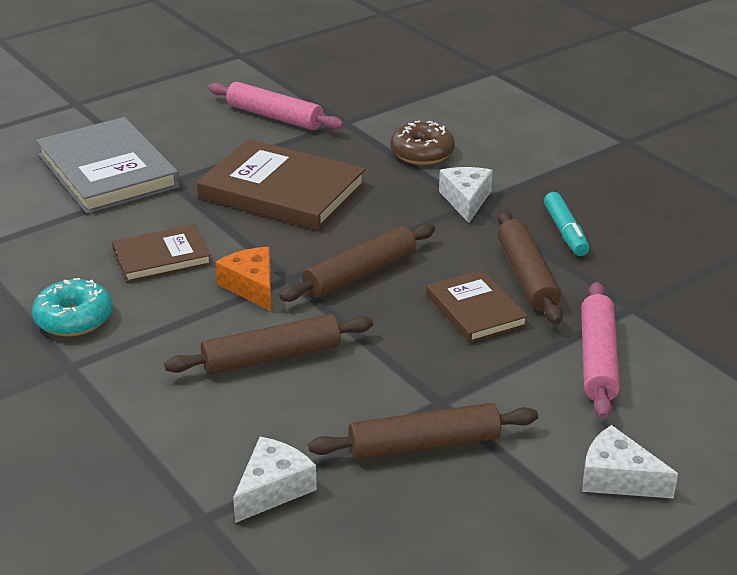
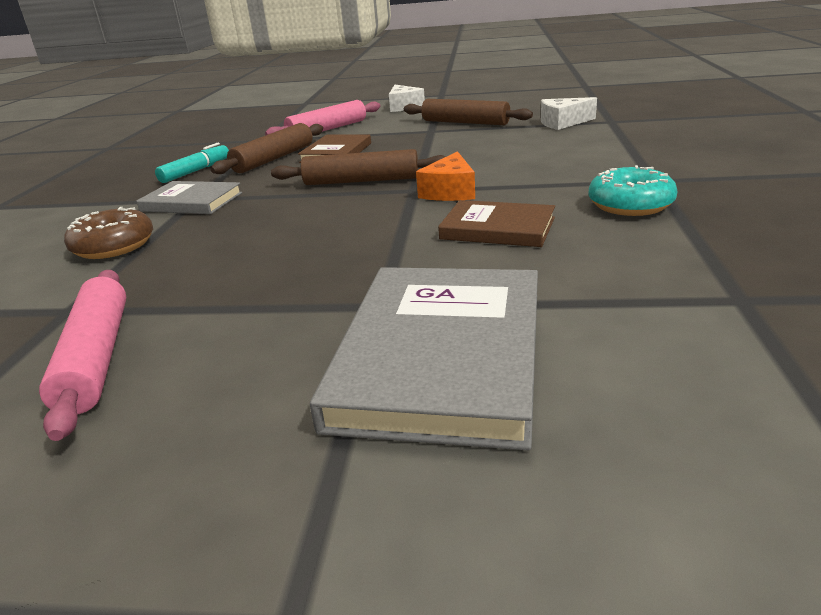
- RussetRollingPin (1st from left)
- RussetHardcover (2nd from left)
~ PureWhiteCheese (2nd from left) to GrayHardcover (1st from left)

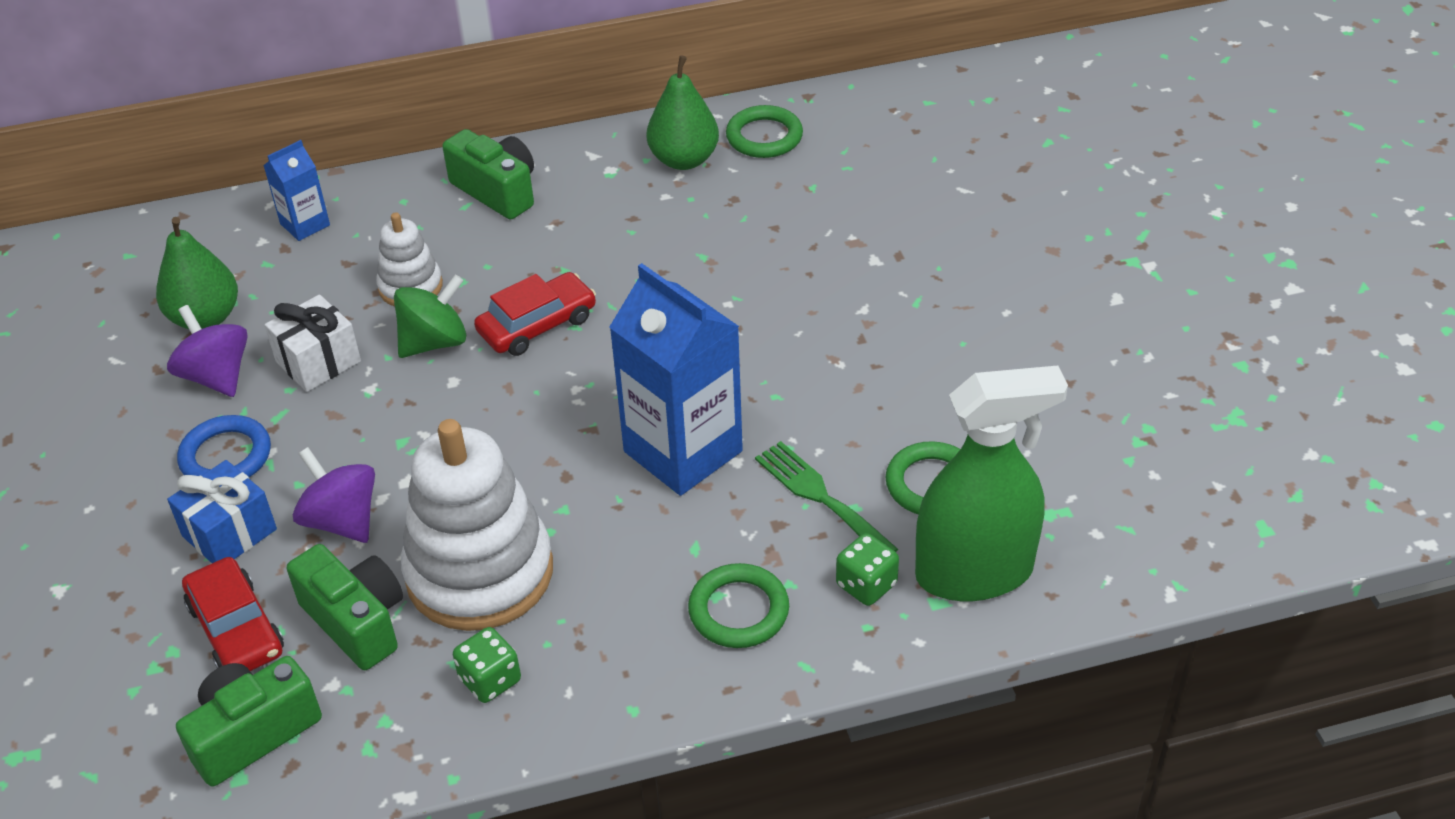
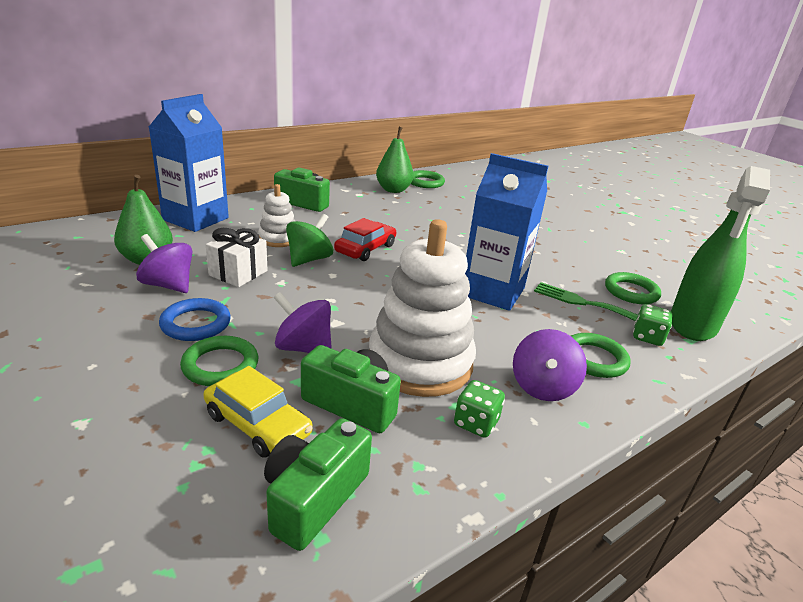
~ RoyalBluePresent to EmeraldTorus (1st from left)
~ RedCar (1st from left) to GoldenCar
~ RoyalBlueJuiceCarton (1st from left) x2.02
~ EmeraldSprayCleaner 150 degrees clockwise
+ VioletWhirligig (3rd from left)

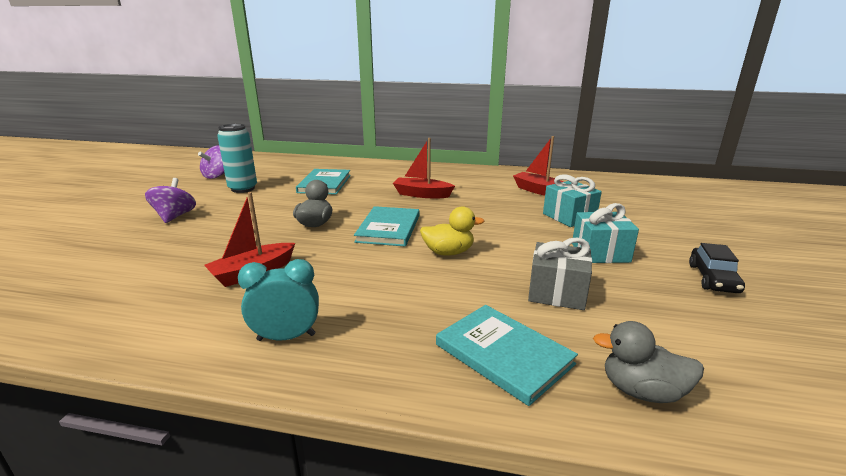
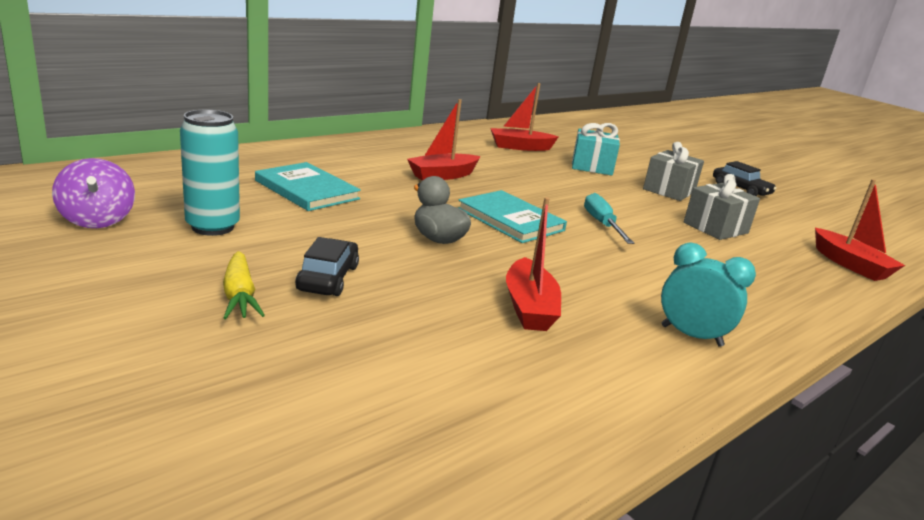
~ VioletWhirligig (1st from left) to GoldenRootVegetable
~ AquaClock 90 degrees clockwise
~ GoldenToyDuck to AquaHandScrewdriver
- AquaHardcover (3rd from left)
~ AquaPresent (2nd from left) to GrayPresent (1st from left)
~ GrayToyDuck (2nd from left) to RedSailboat (4th from left)
+ EbonyCar (1st from left)

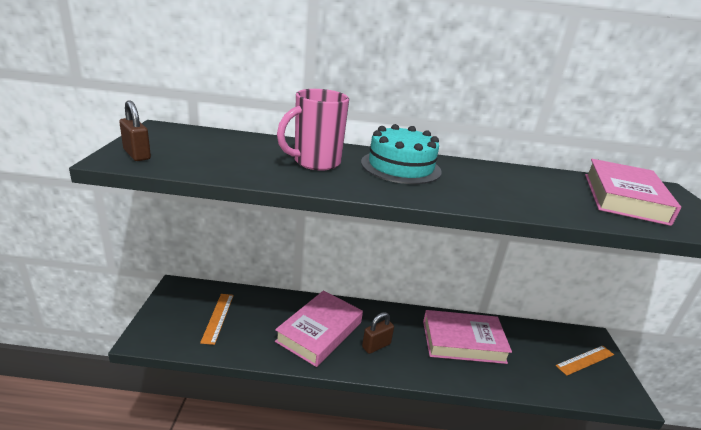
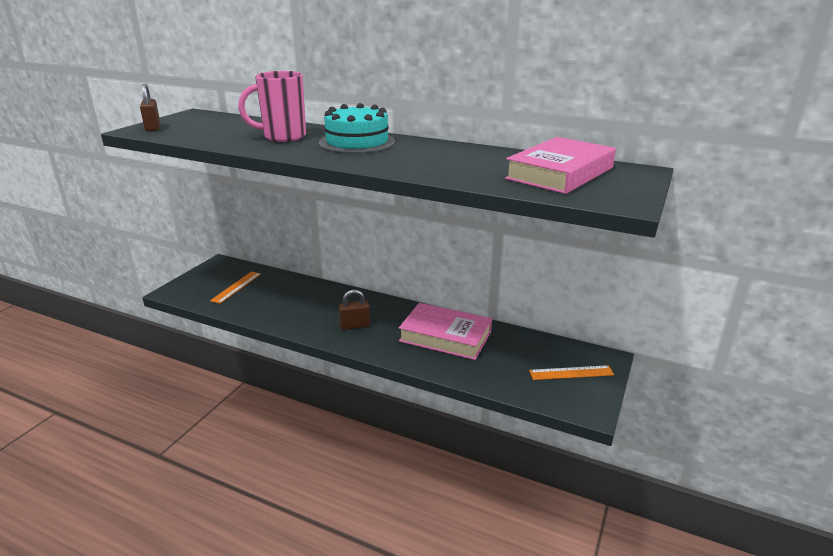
- RosePinkHardcover (1st from left)

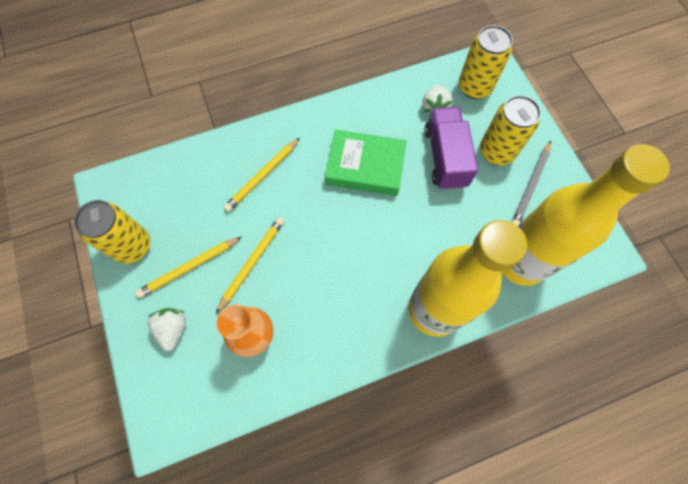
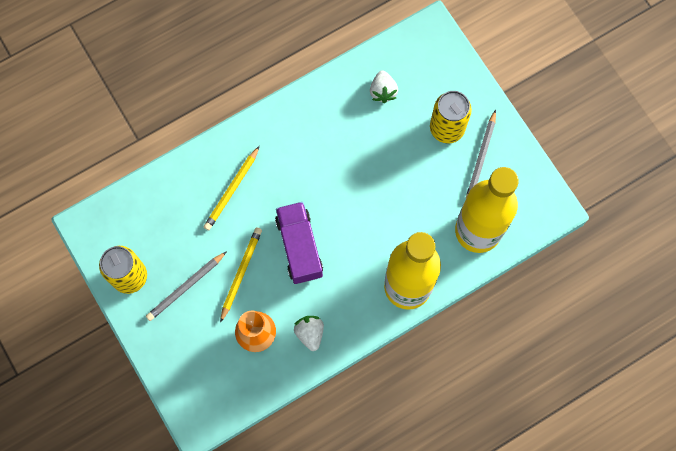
~ GoldenWoodenPencil (1st from left) to GrayWoodenPencil (1st from left)
~ PureWhiteStrawberry (1st from left)
- EmeraldHardcover
~ VioletToyTruck
- GoldenSodaCan (2nd from left)

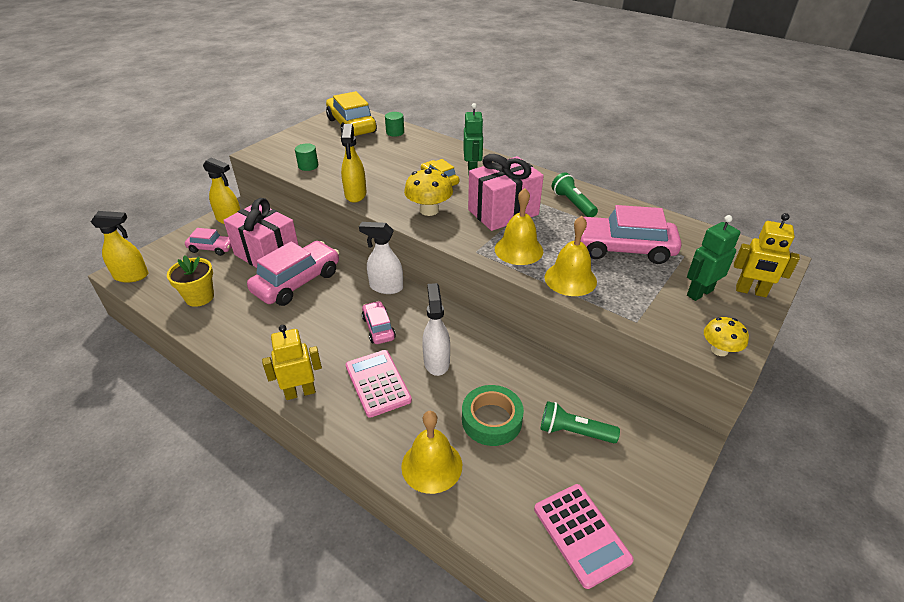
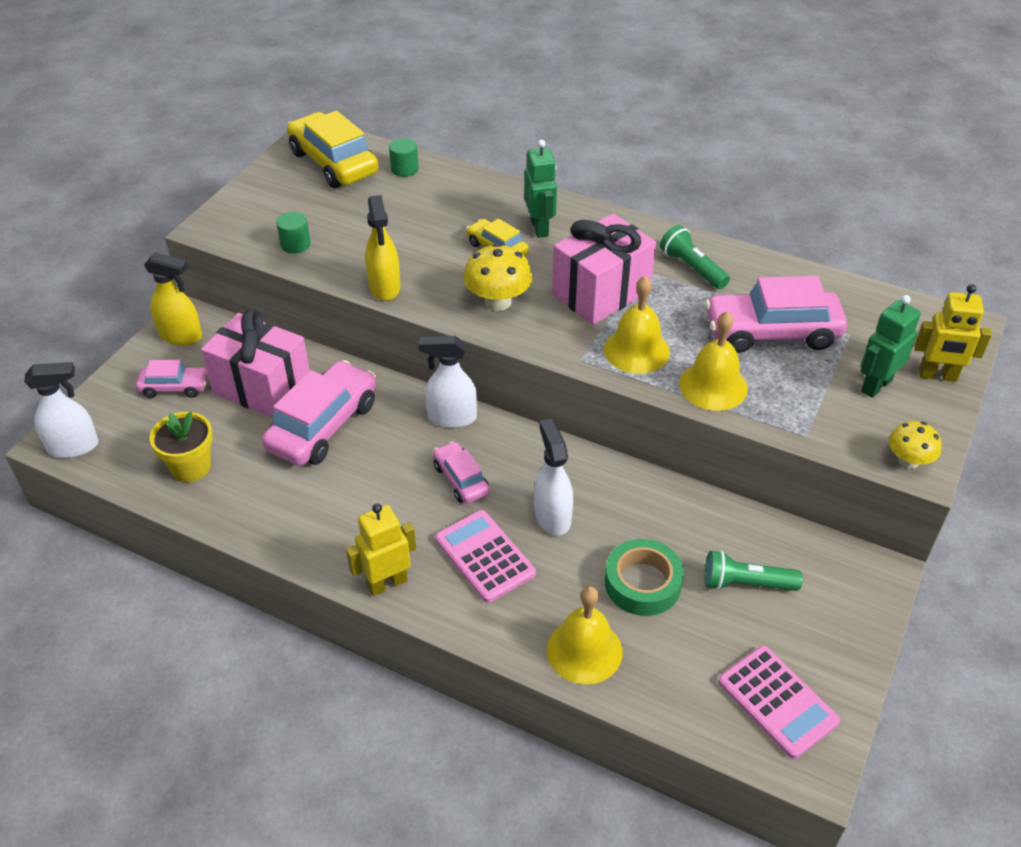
~ GoldenSprayCleaner (1st from left) to PureWhiteSprayCleaner (1st from left)

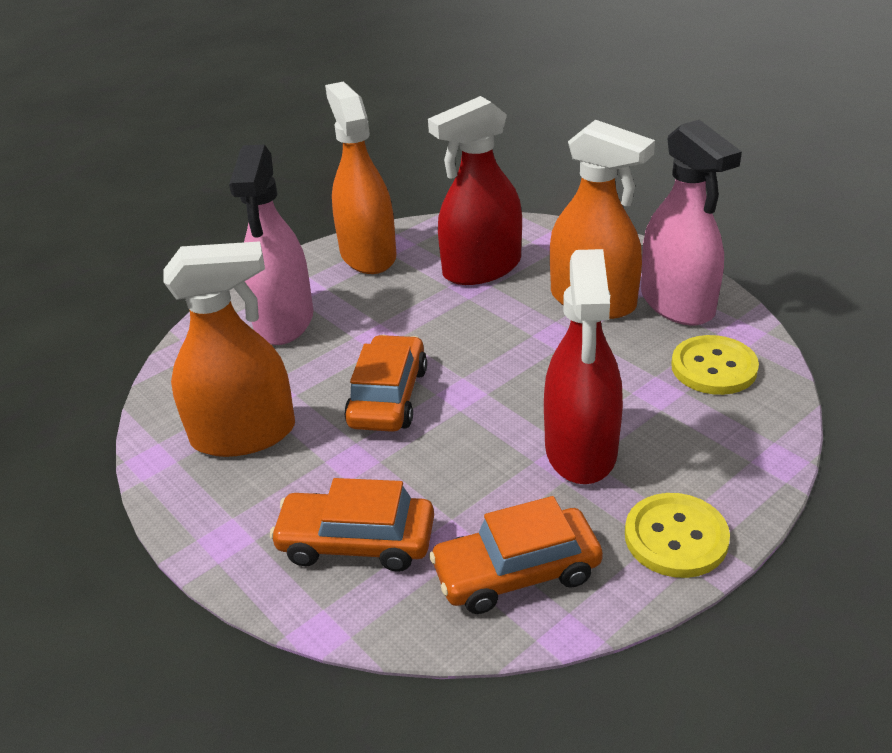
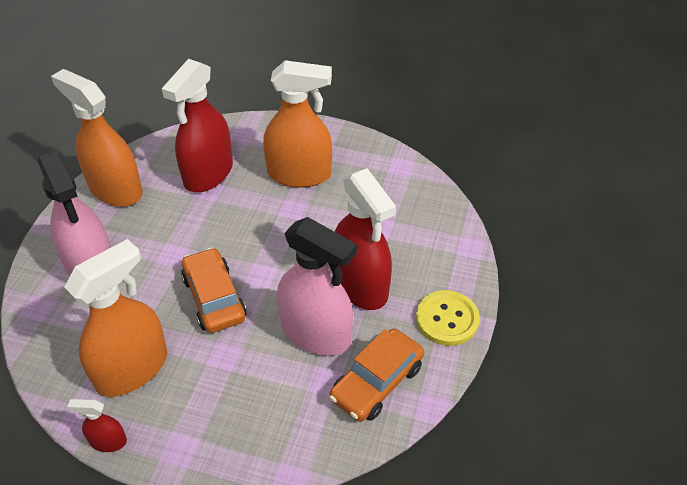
- BrightOrangeCar (1st from left)
~ RosePinkSprayCleaner (2nd from left)
- GoldenShirtButton (2nd from left)
+ RedSprayCleaner (1st from left)

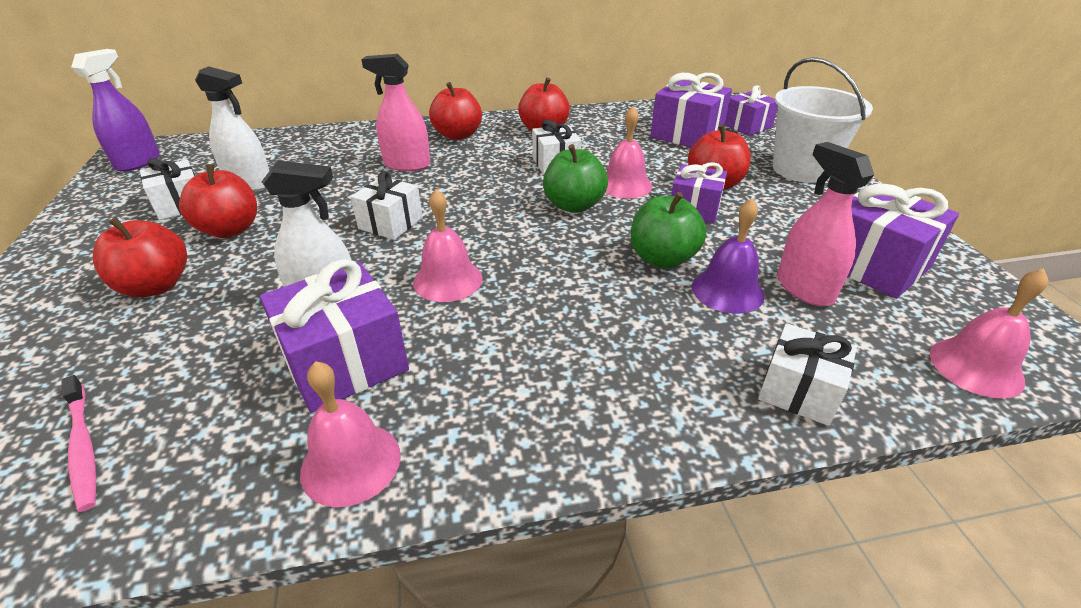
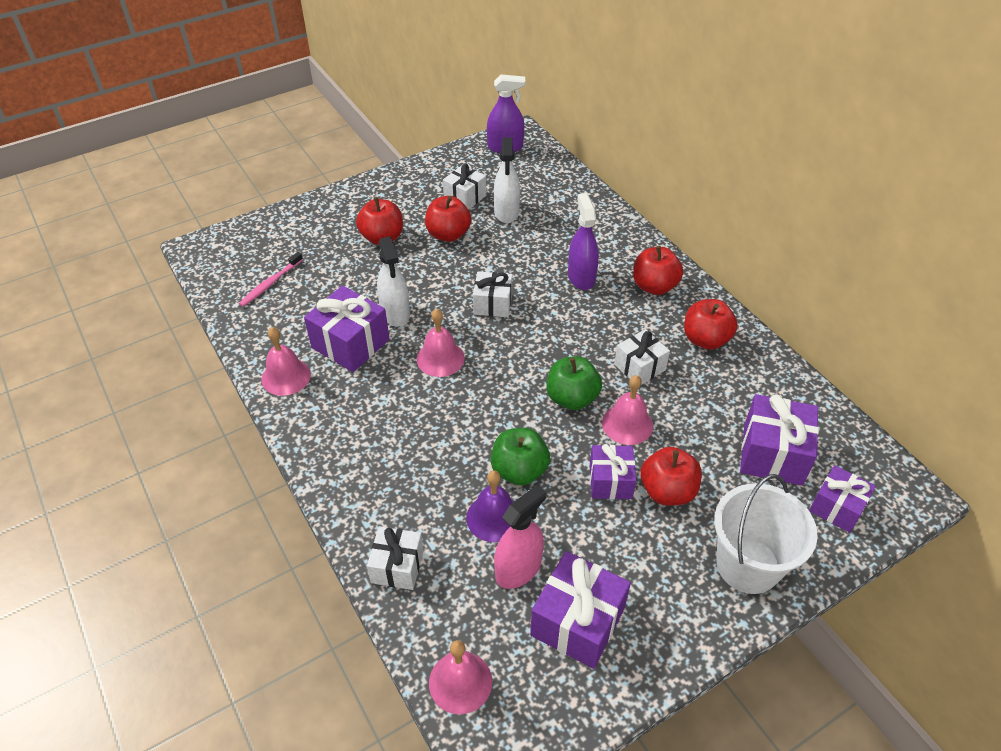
~ RosePinkSprayCleaner (1st from left) to VioletSprayCleaner (2nd from left)

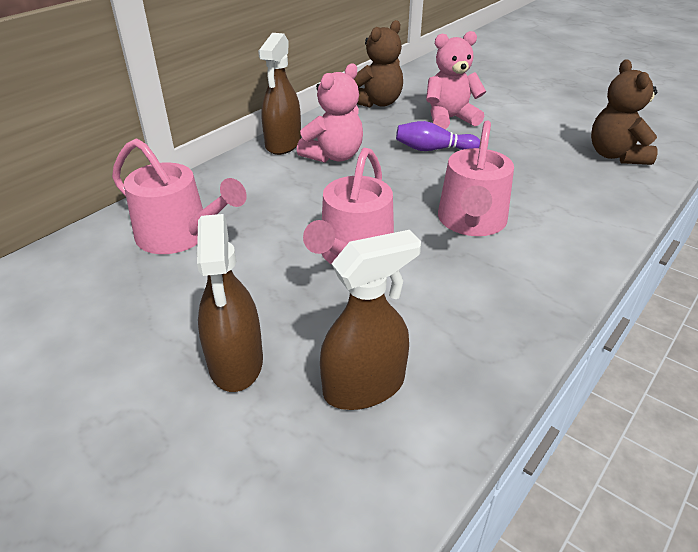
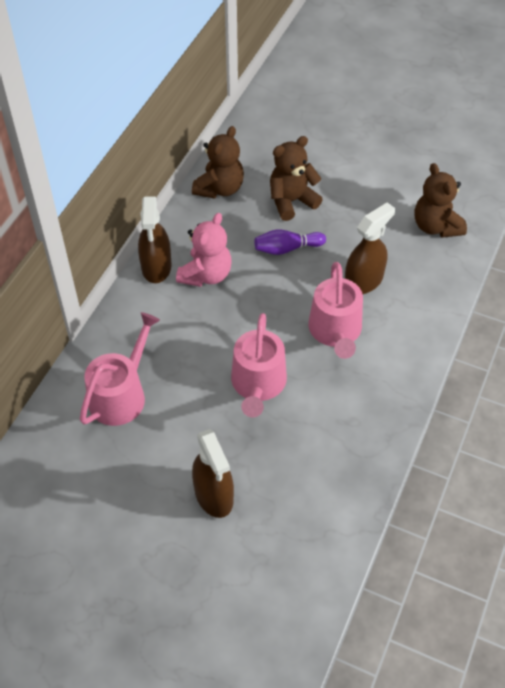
~ RosePinkWateringCan (1st from left) 75 degrees counterclockwise
~ RussetSprayCleaner (3rd from left)
~ RosePinkTeddy (2nd from left) to RussetTeddy (2nd from left)

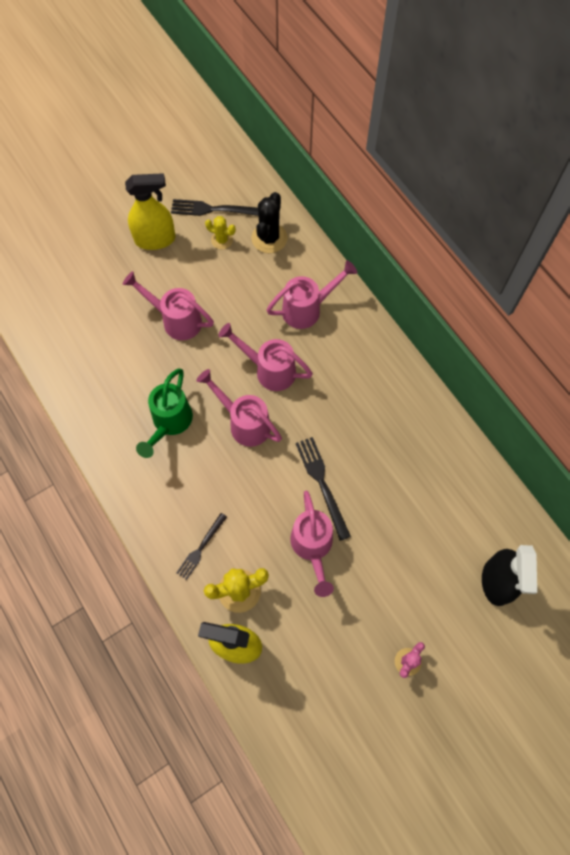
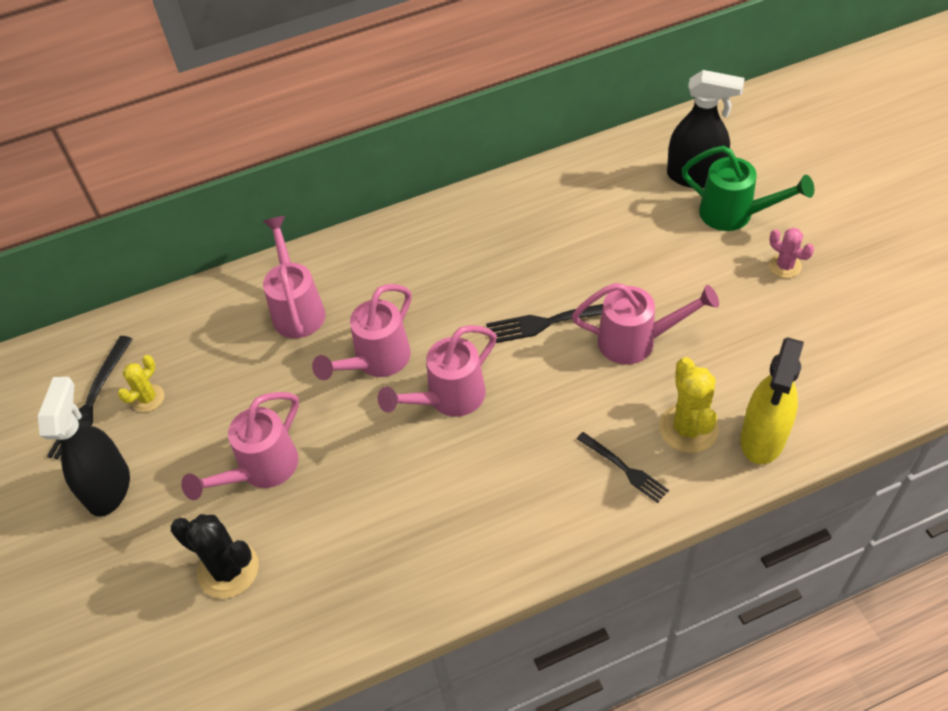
~ GoldenSprayCleaner (1st from left) to EbonySprayCleaner (1st from left)
~ EmeraldWateringCan
~ EbonyPricklyPlant

